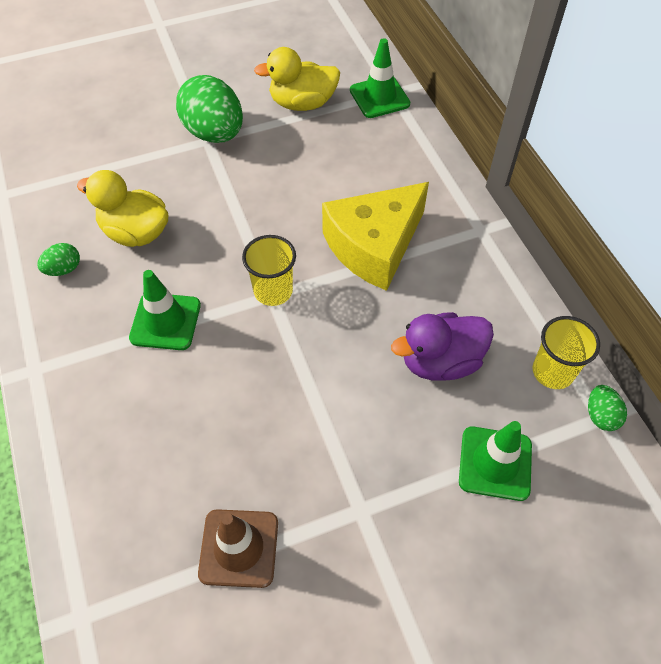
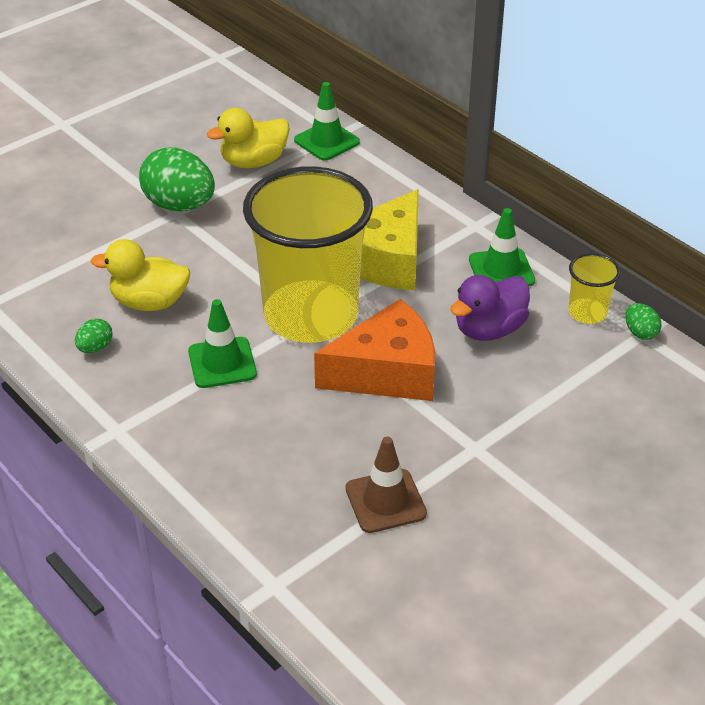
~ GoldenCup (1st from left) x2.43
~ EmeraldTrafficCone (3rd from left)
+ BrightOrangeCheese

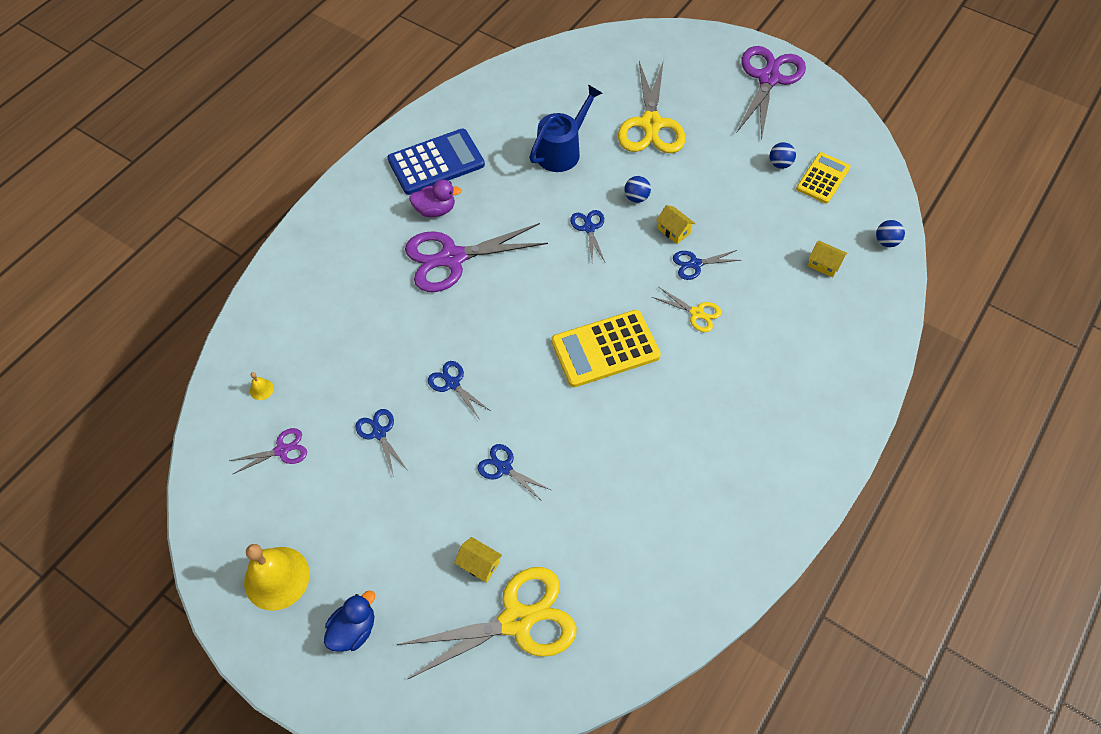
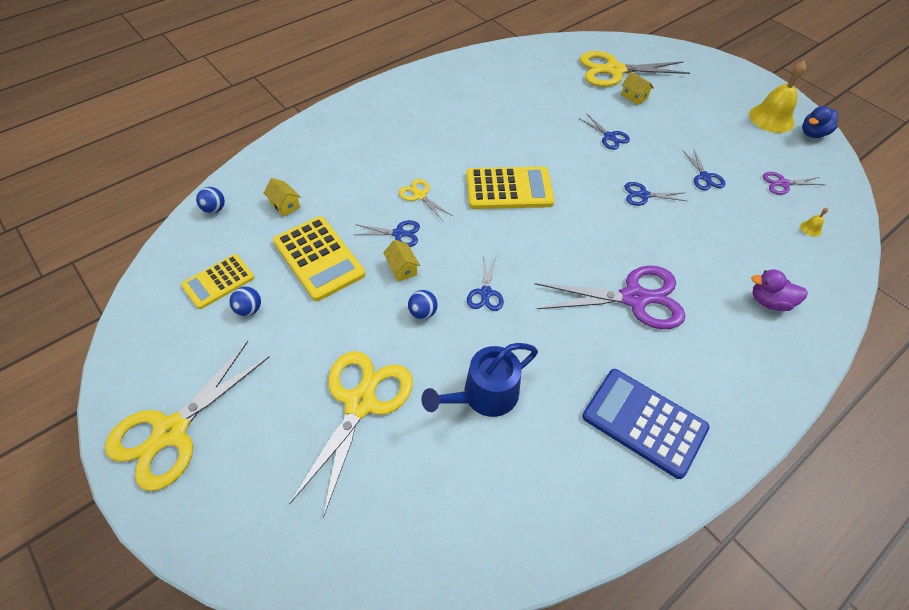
~ RoyalBlueToyDuck
~ RoyalBlueAddingMachine 45 degrees clockwise
~ VioletToyDuck
~ RoyalBluePairOfScissors (2nd from left in the first image) 120 degrees clockwise
~ VioletPairOfScissors (3rd from left) to GoldenPairOfScissors (1st from left)
+ GoldenAddingMachine (2nd from left)

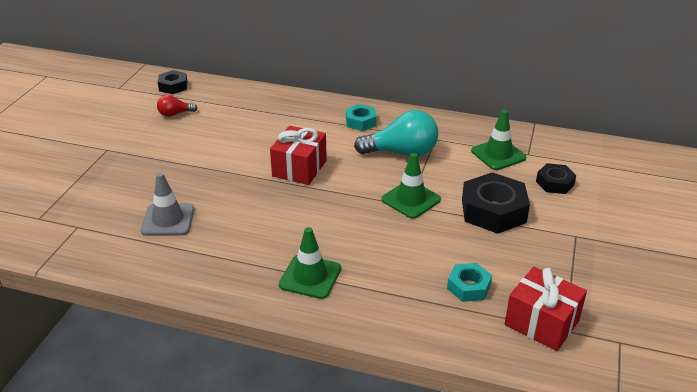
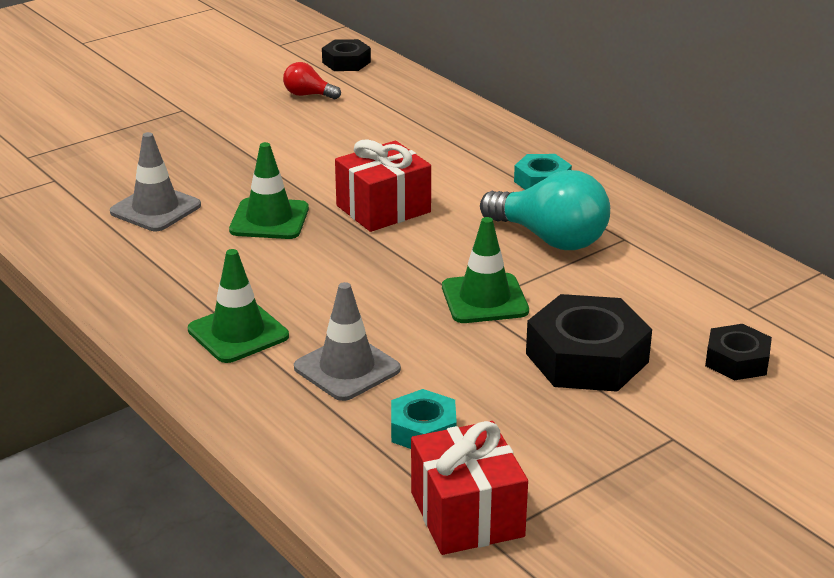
~ EmeraldTrafficCone (3rd from left in the first image) to EmeraldTrafficCone (2nd from left)
+ GrayTrafficCone (2nd from left)

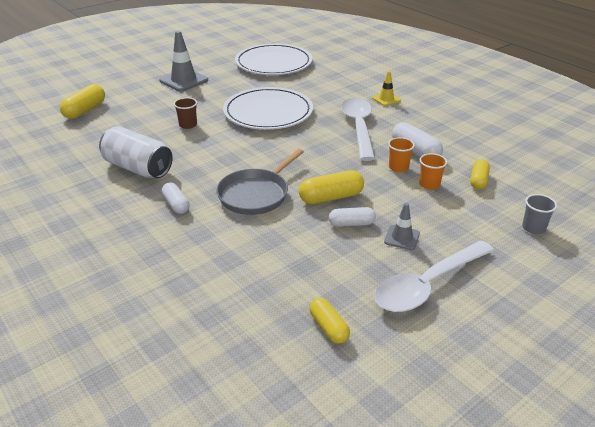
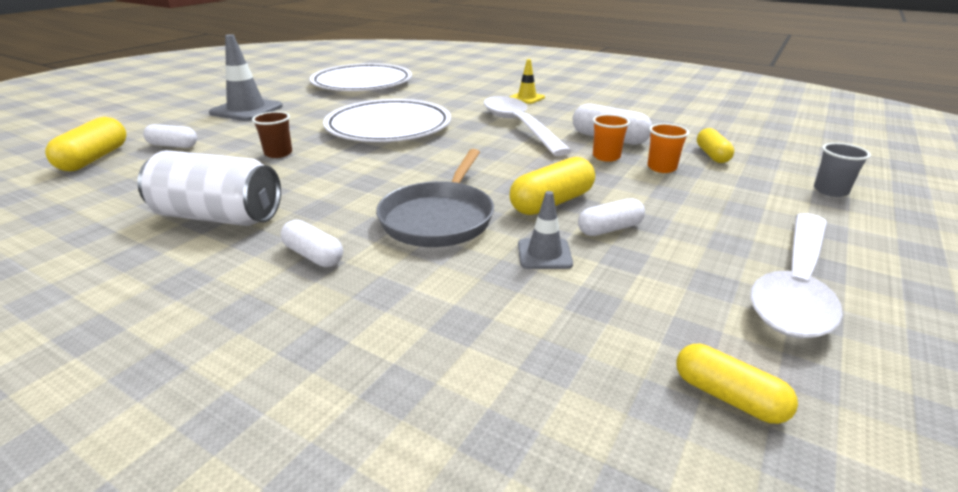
~ GrayTrafficCone (2nd from left)
+ PureWhitePill (1st from left)

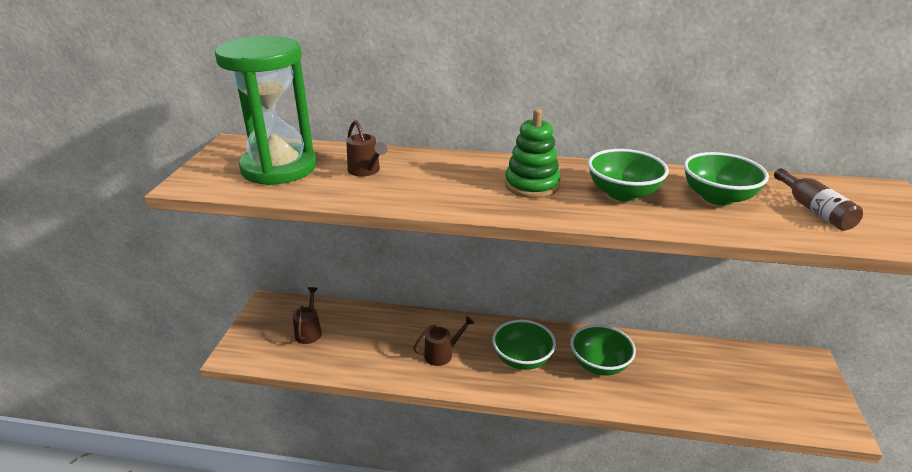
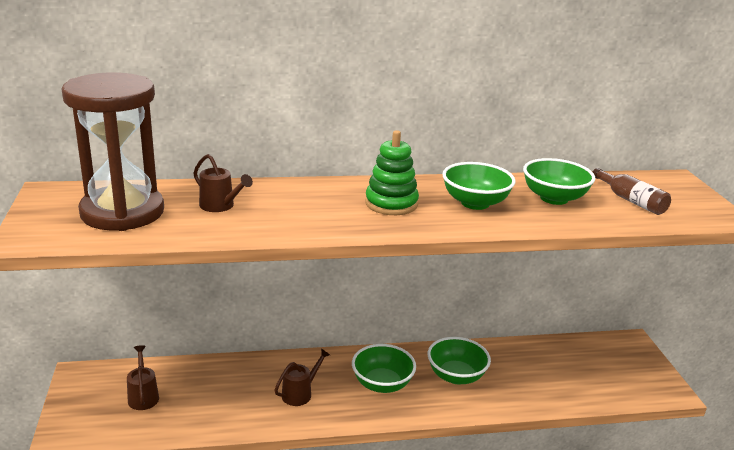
~ EmeraldSandglass to RussetSandglass

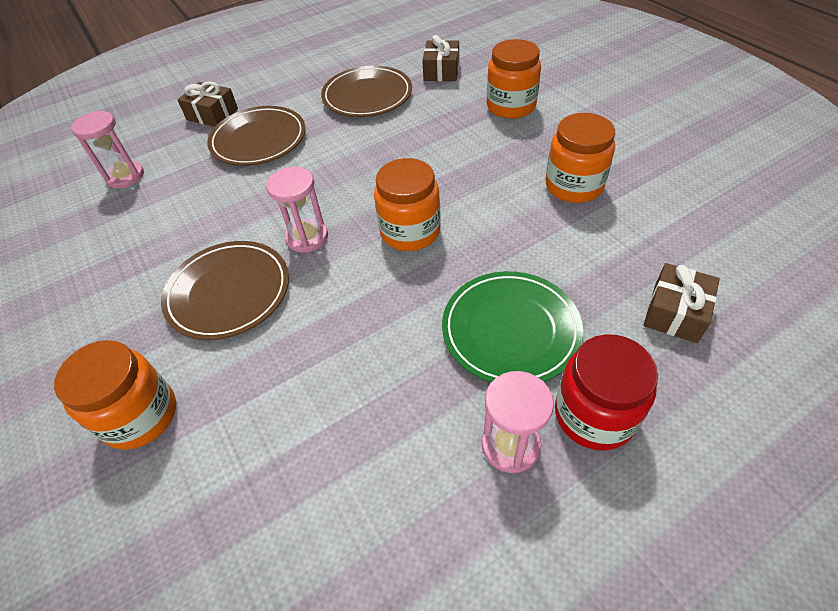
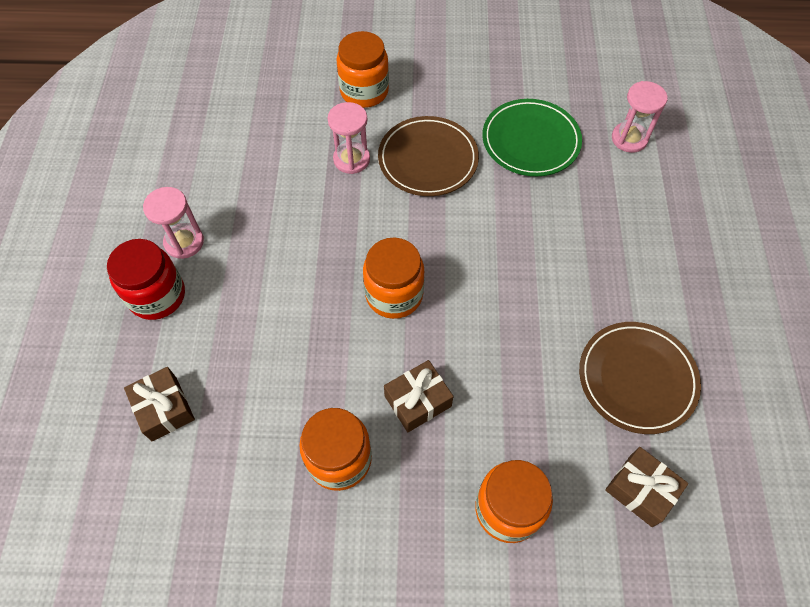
~ RussetPresent (1st from left in the first image) to RussetPresent (2nd from left)
- RussetDinnerPlate (2nd from left)
~ RosePinkSandglass (2nd from left)
~ EmeraldDinnerPlate

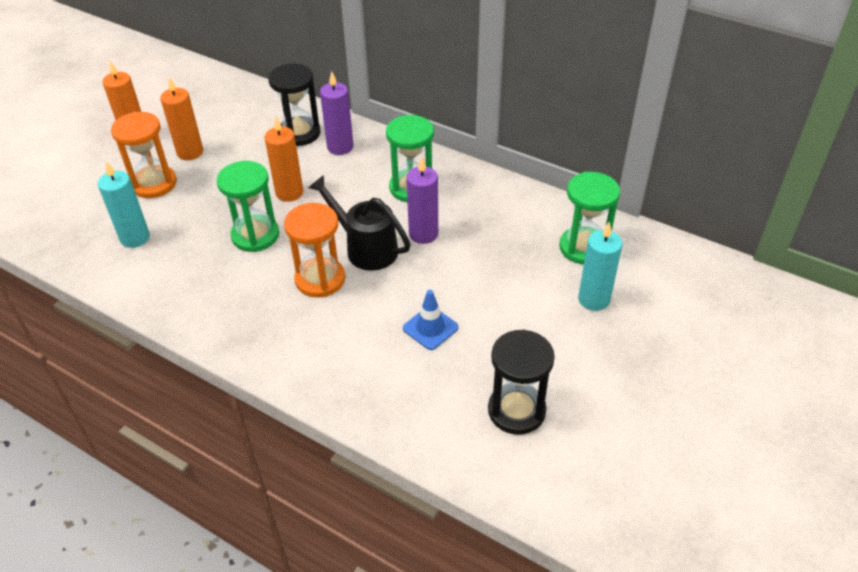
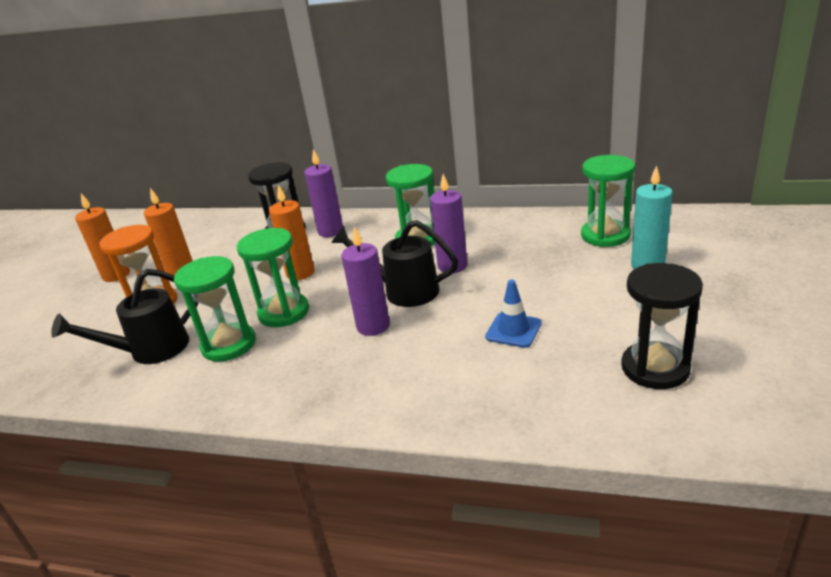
~ AquaCandle (1st from left) to EbonyWateringCan (1st from left)
~ BrightOrangeSandglass (2nd from left) to VioletCandle (2nd from left)
+ EmeraldSandglass (1st from left)

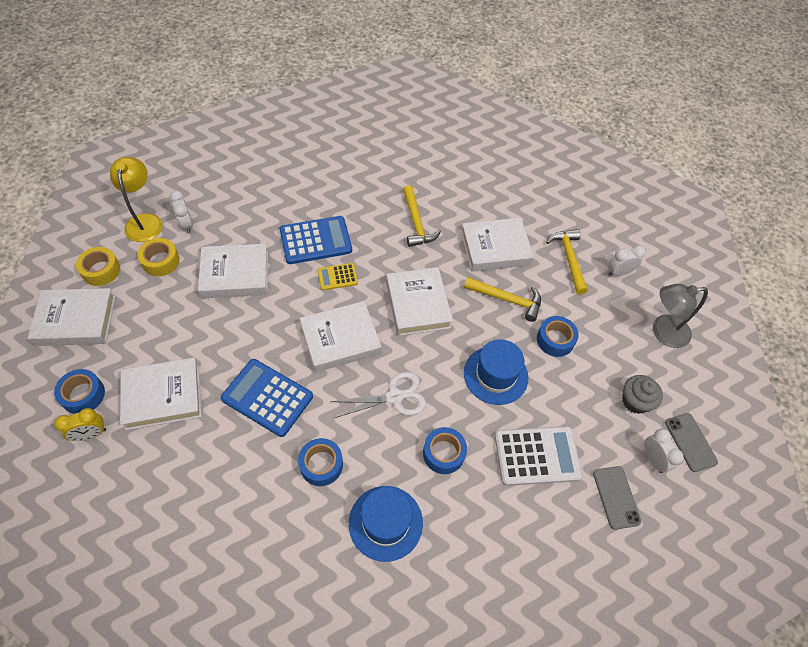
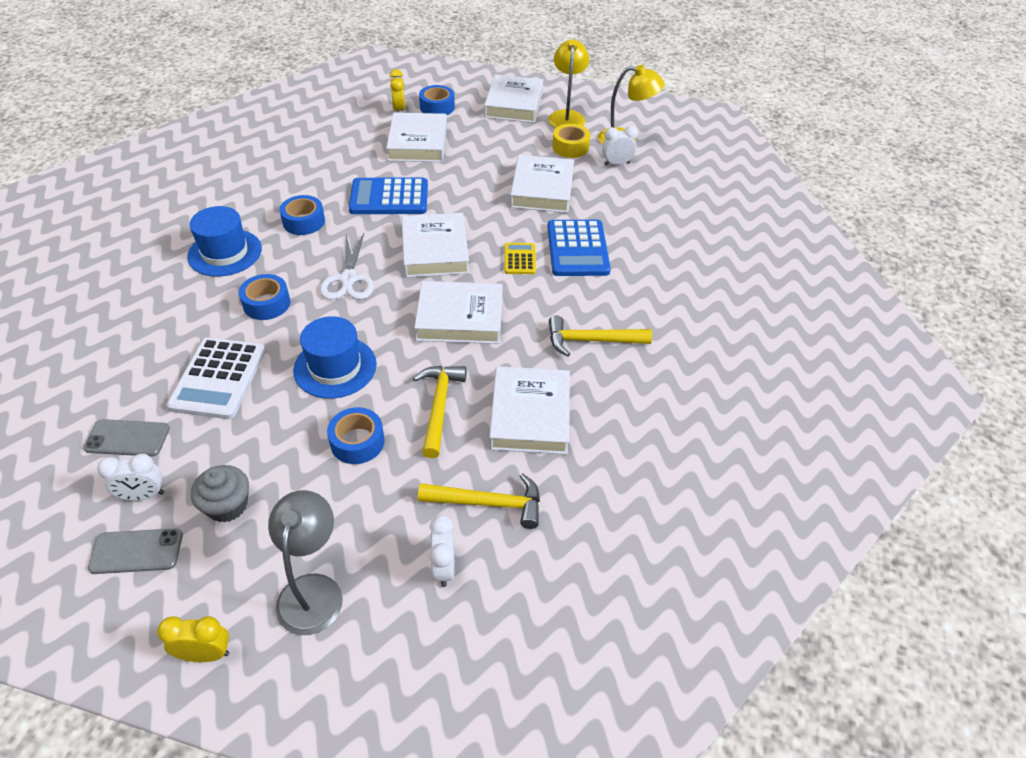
~ GoldenTape (1st from left) to GoldenReadingLamp (1st from left)
~ RoyalBlueAddingMachine (1st from left) 135 degrees counterclockwise
~ GoldenClawHammer (2nd from left in the first image) 150 degrees clockwise
+ GoldenClock (1st from left)

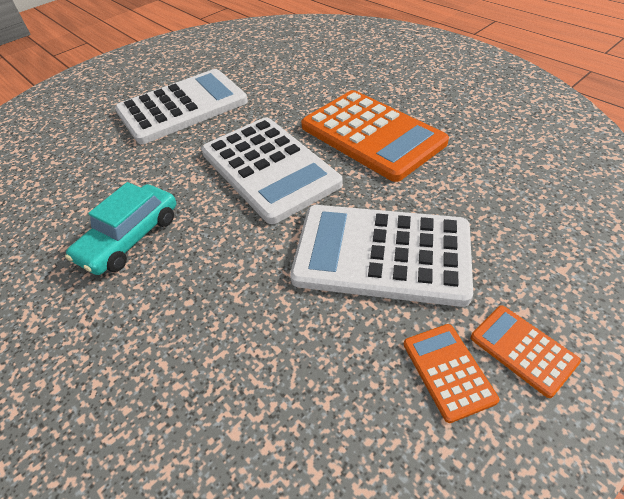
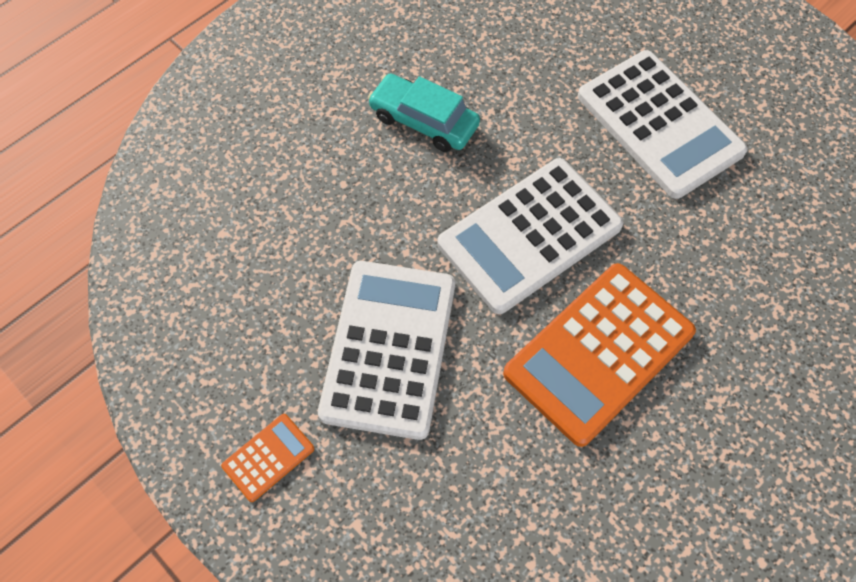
- BrightOrangeAddingMachine (2nd from left)

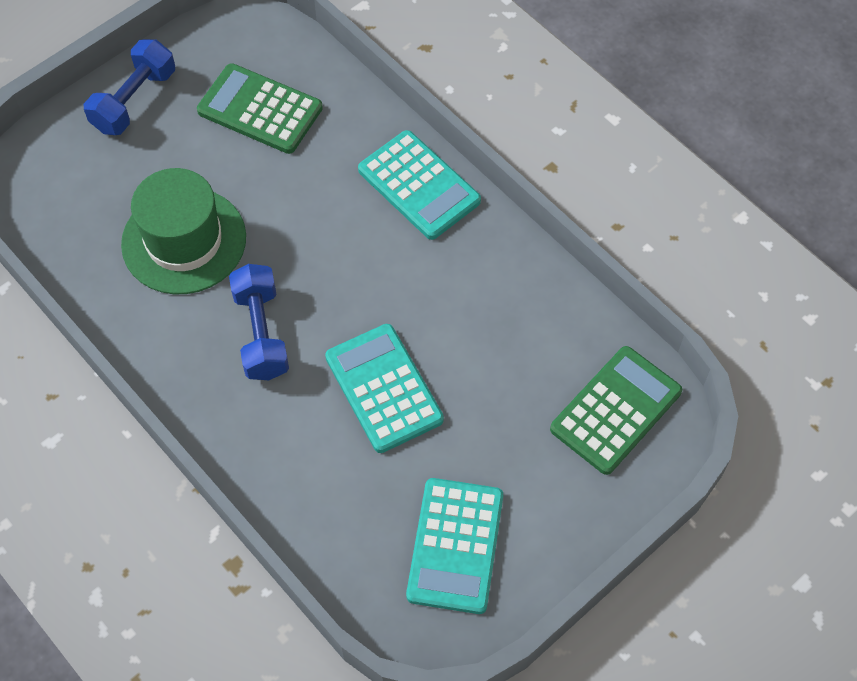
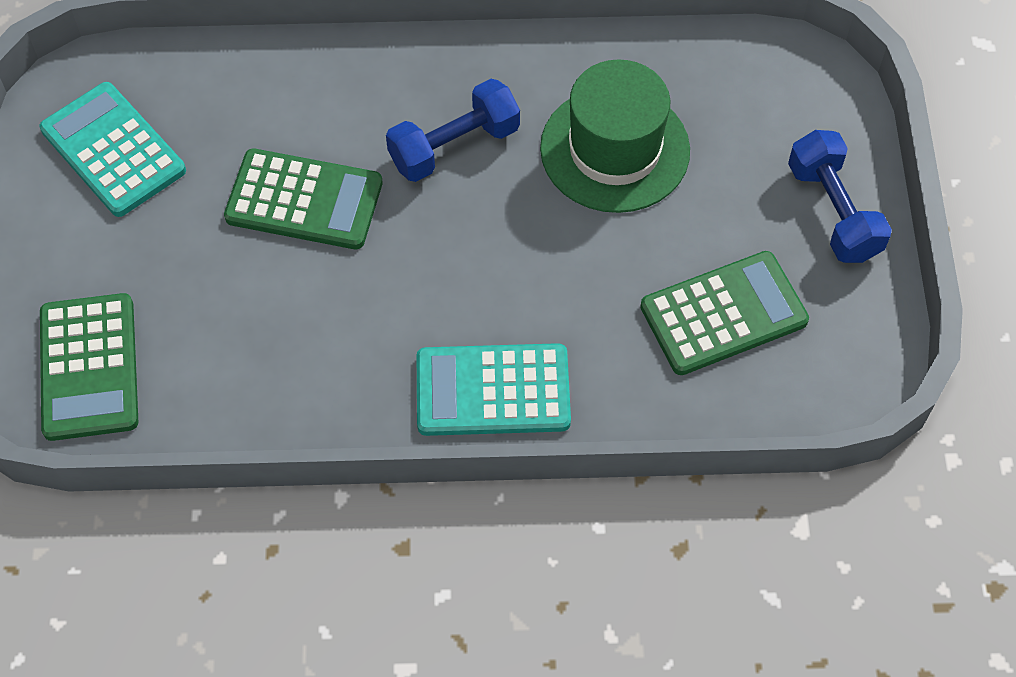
~ RoyalBlueFreeWeight (2nd from left in the first image) 60 degrees counterclockwise
~ AquaAddingMachine (1st from left) to EmeraldAddingMachine (2nd from left)

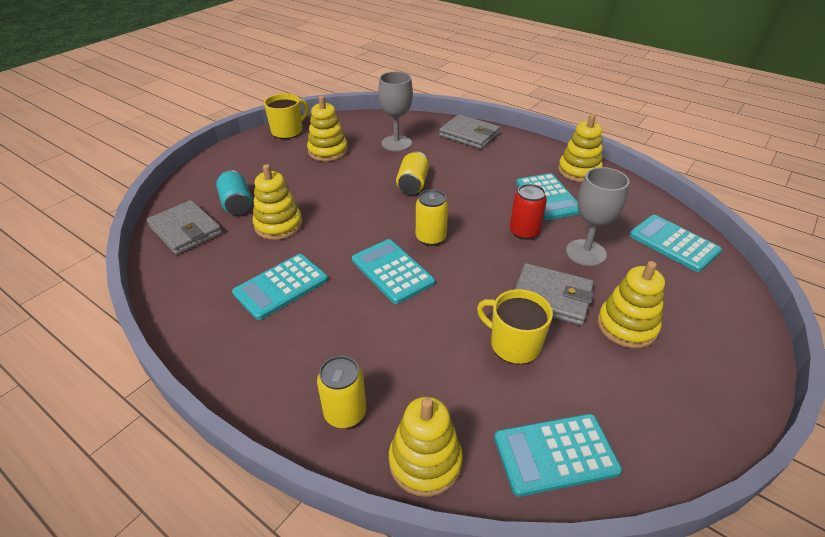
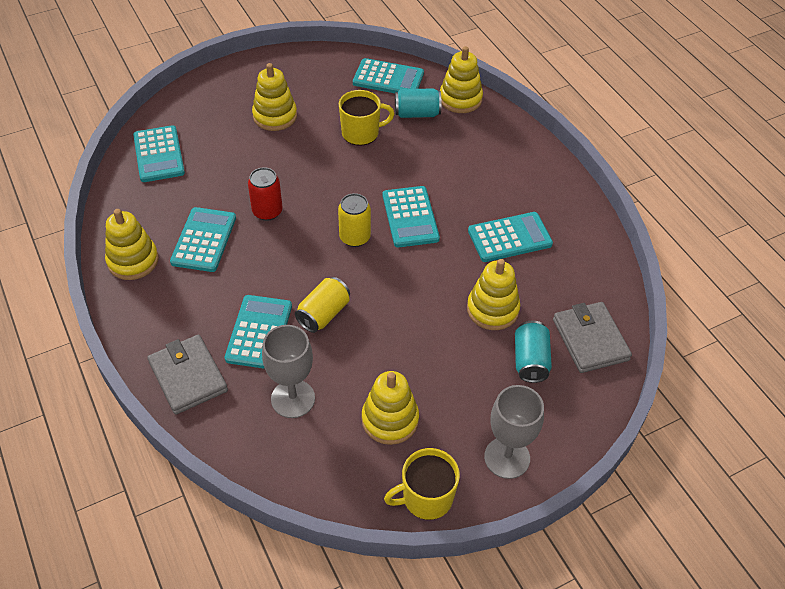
- GoldenSodaCan (1st from left)
~ GoldenTeaMug (2nd from left in the first image) 75 degrees counterclockwise
- GrayWallet (3rd from left)
~ GrayChalice (2nd from left)
+ AquaAddingMachine (3rd from left)
+ AquaSodaCan (1st from left)

